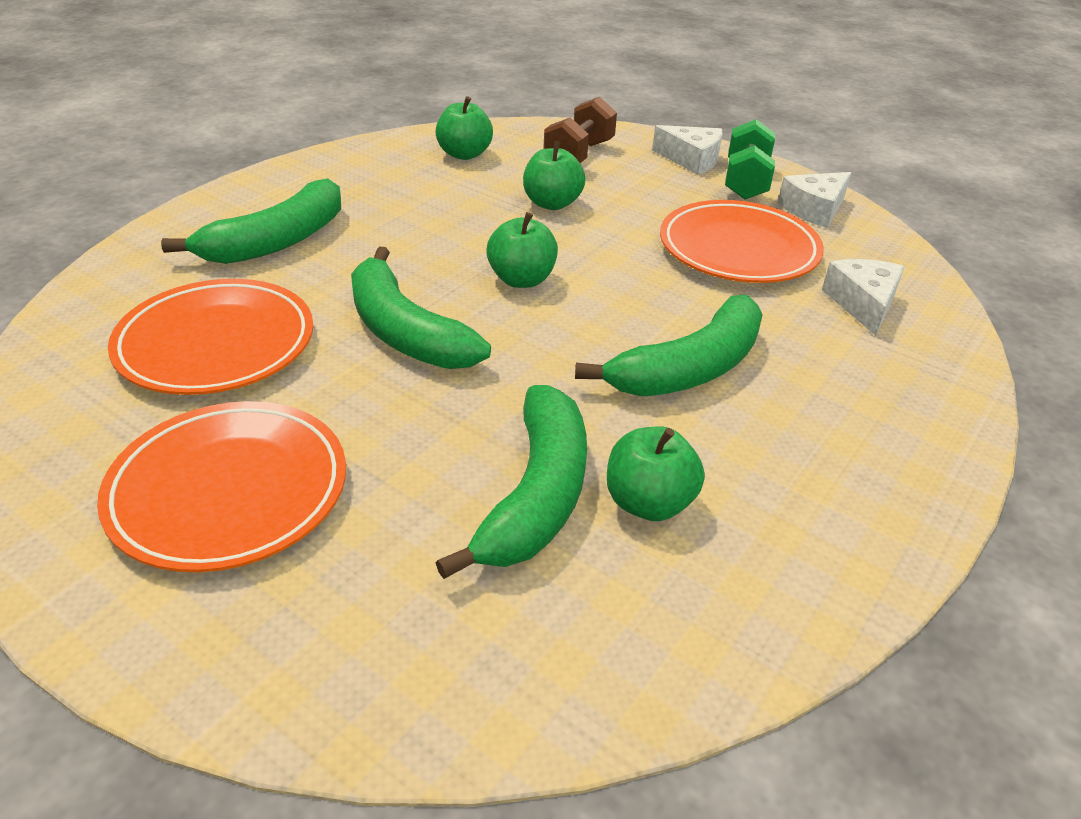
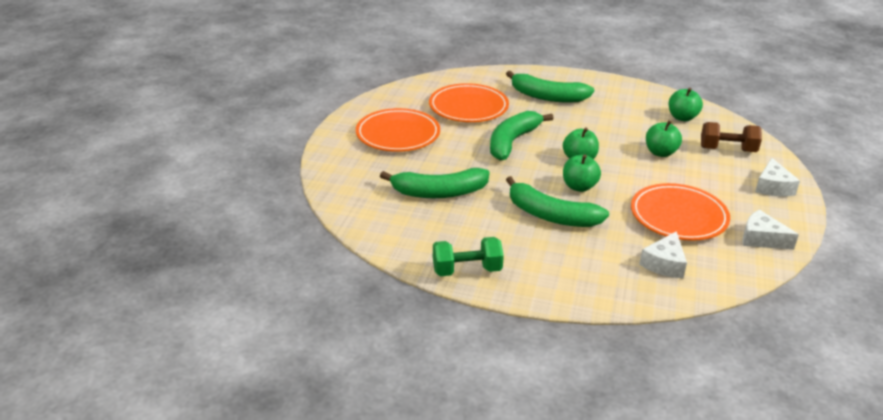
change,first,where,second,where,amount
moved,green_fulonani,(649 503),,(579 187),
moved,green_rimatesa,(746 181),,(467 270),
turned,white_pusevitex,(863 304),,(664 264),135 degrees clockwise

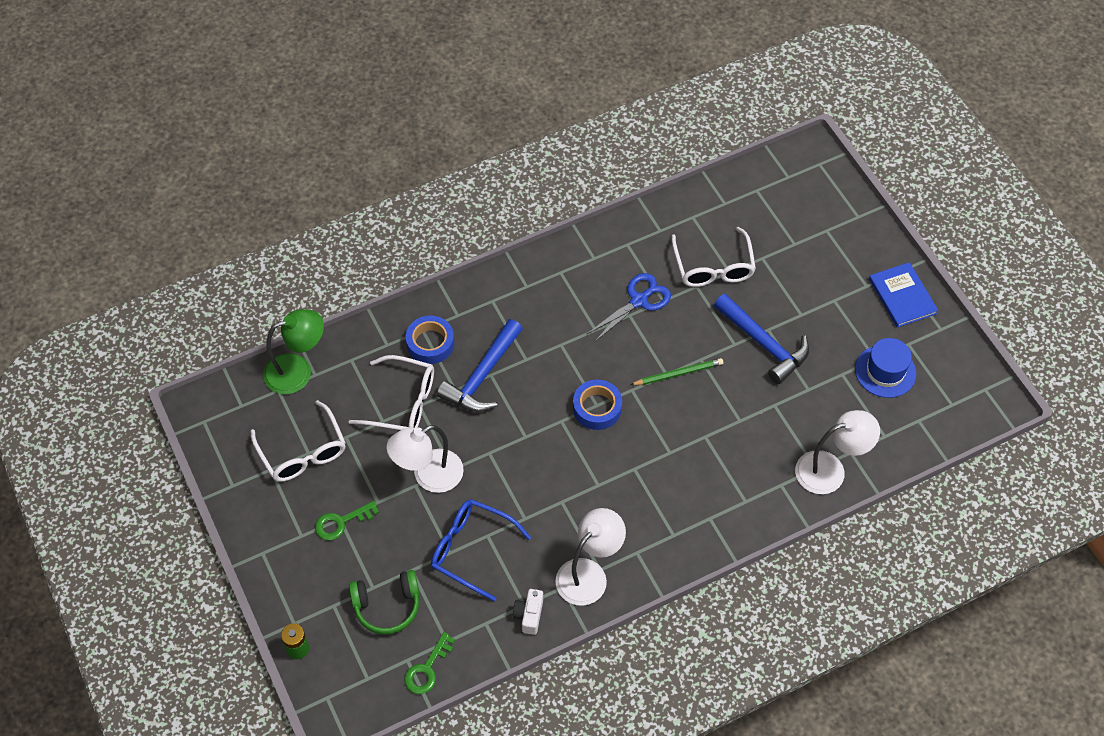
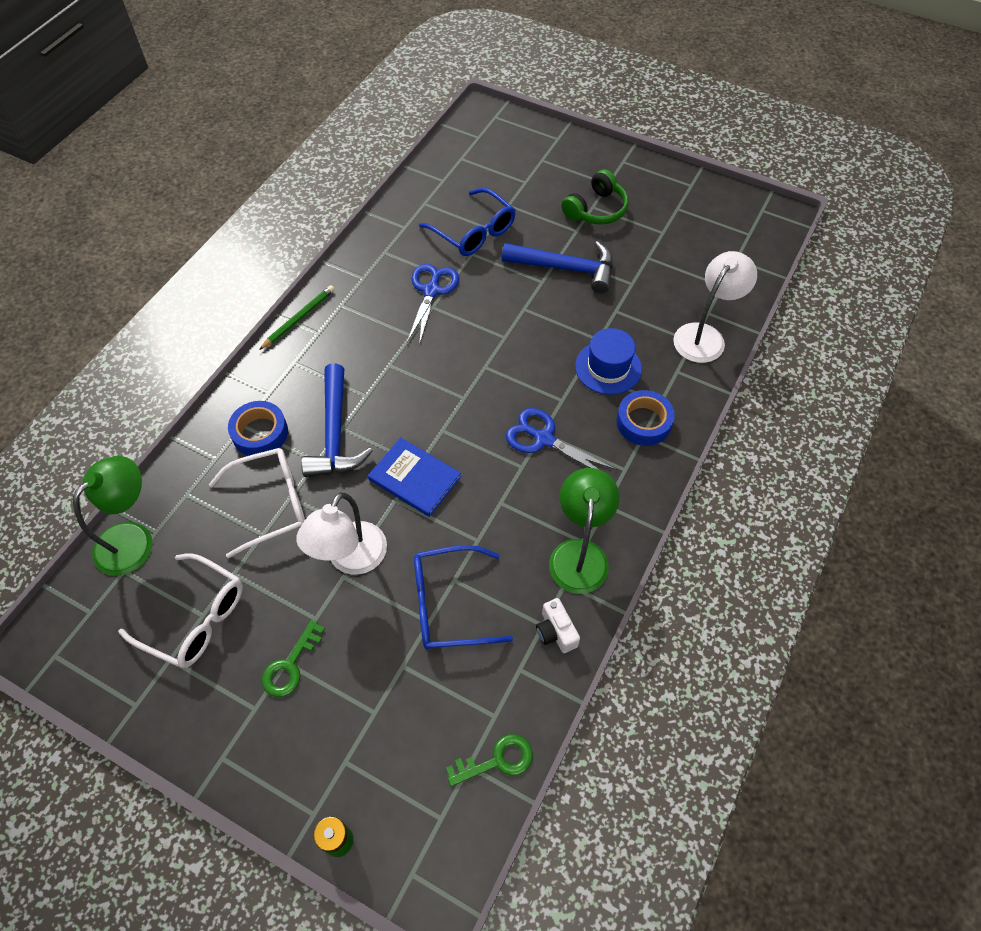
change,first,where,second,where,amount
moved,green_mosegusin,(387 606),,(596 210),
turned,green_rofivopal,(427 669),,(497 760),105 degrees counterclockwise
recoloured,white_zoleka,(589 574),green_zoleka,(579 553),
moved,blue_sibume,(597 408),,(643 422),
moved,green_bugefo,(678 373),,(299 318),
recoloured,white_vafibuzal,(713 267),blue_vafibuzal,(474 232),
moved,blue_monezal,(885 371),,(608 367),
moved,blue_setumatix,(902 296),,(414 478),
added,,,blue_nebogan,(544 439),

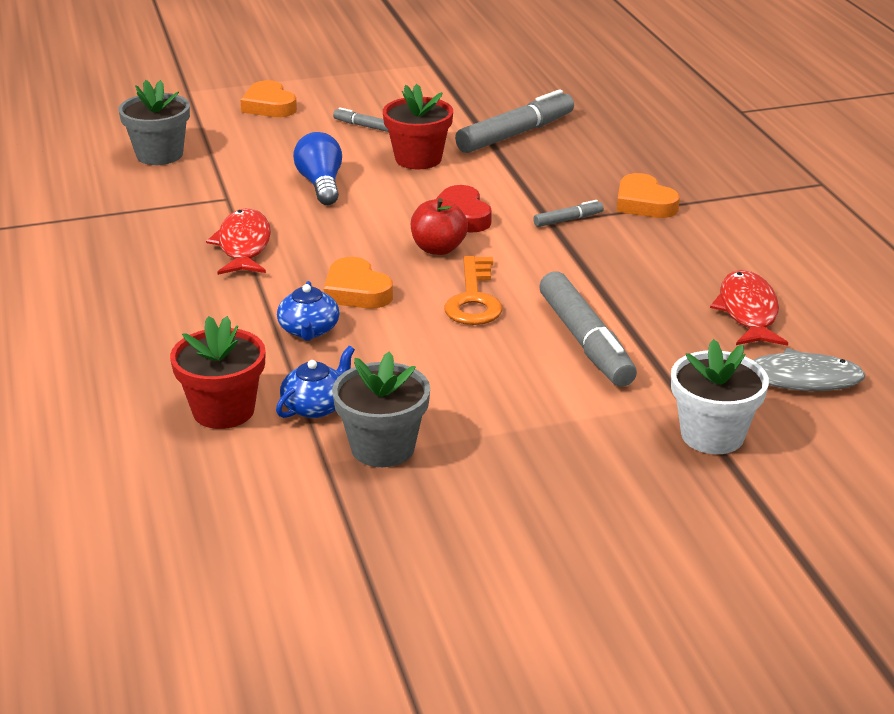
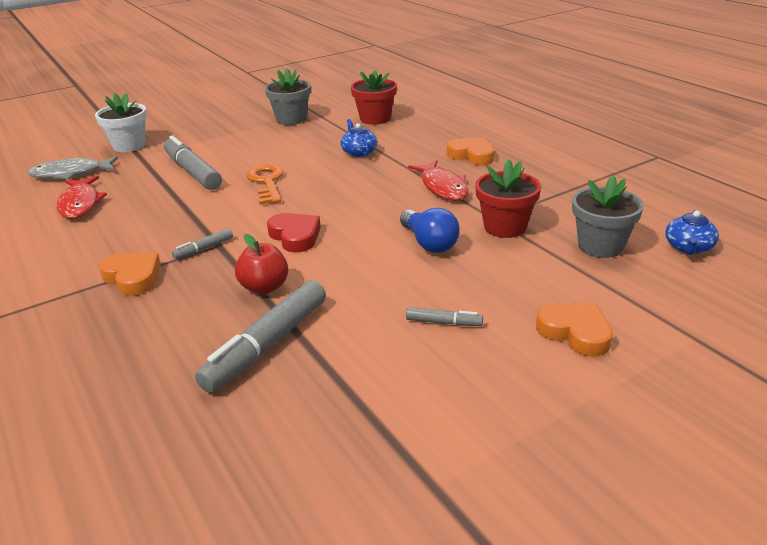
change,first,where,second,where,amount
moved,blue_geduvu,(316 406),,(688 247),
moved,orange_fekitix,(356 291),,(471 155),
moved,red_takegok,(418 159),,(505 227),
moved,red_fulonani,(438 249),,(264 287),

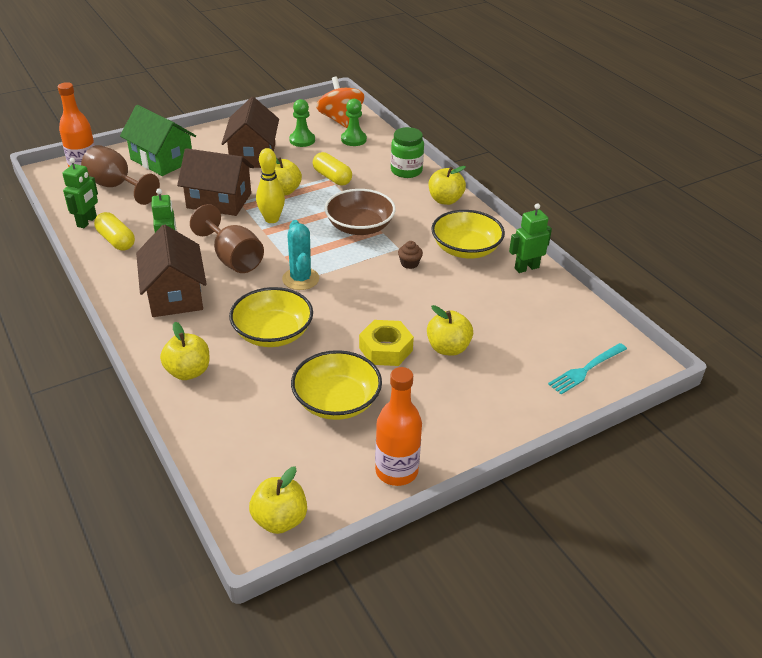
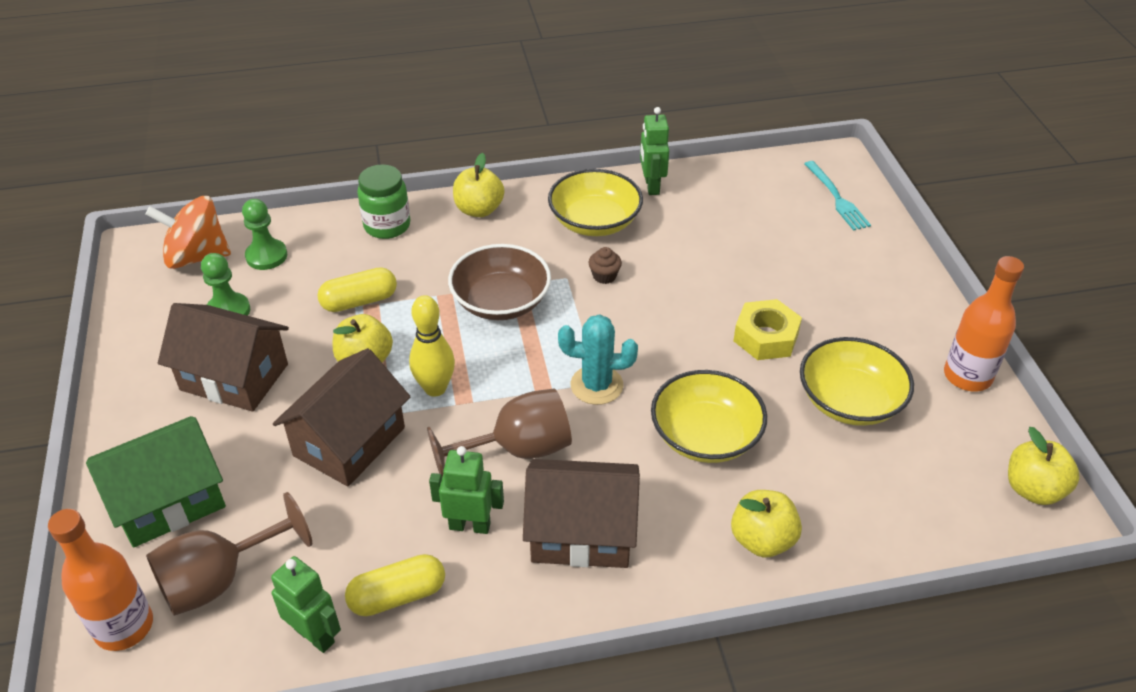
change,first,where,second,where,amount
removed,yellow_fulonani,(448 348),,,

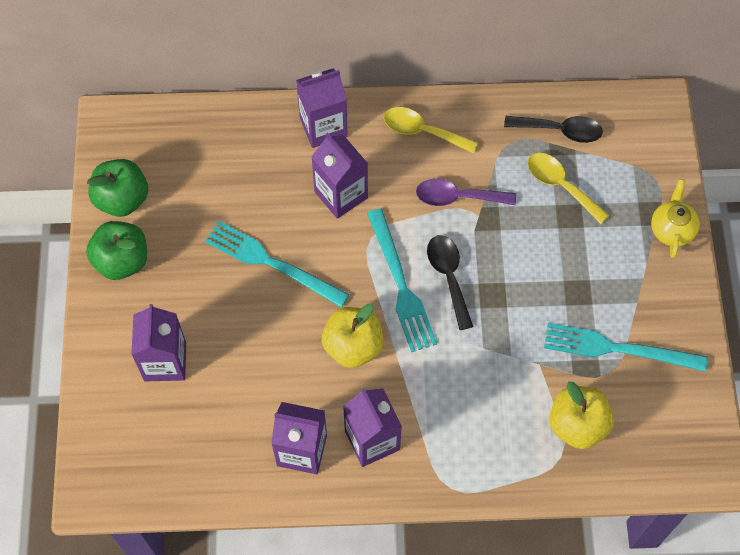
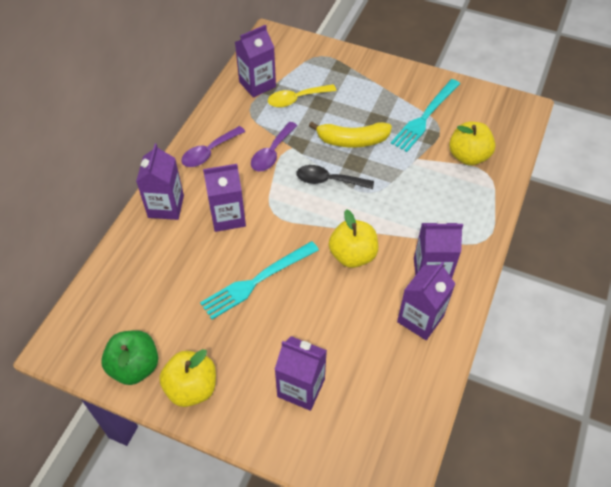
change,first,where,second,where,amount
recoloured,green_fulonani,(122 261),yellow_fulonani,(192 388),
removed,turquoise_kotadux,(400 284),,,
recoloured,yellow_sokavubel,(422 131),purple_sokavubel,(209 152),
replaced,black_sokavubel,(560 130),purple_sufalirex,(257 84),
removed,yellow_geduvu,(672 229),,,
added,,,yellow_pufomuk,(352 140),

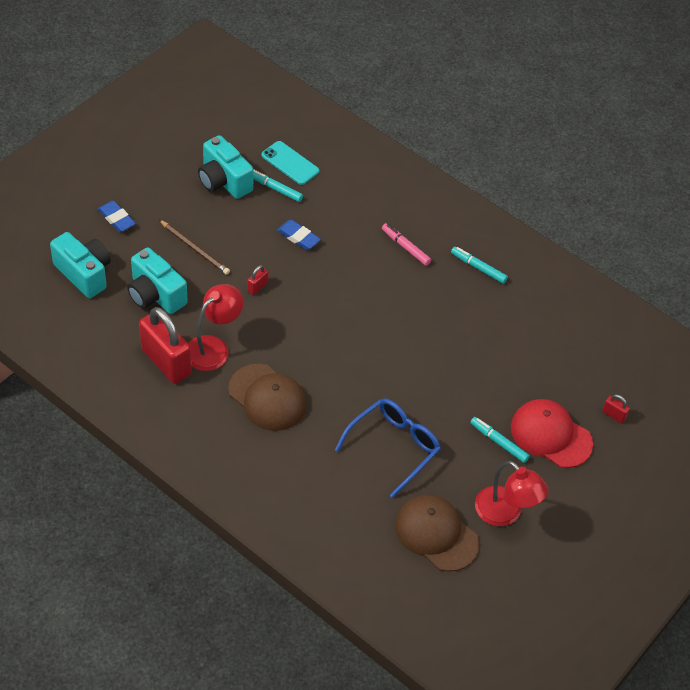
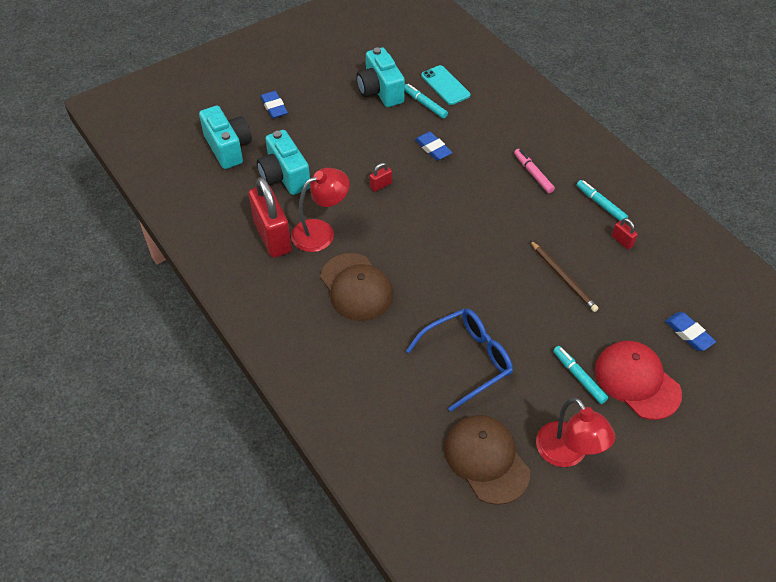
change,first,where,second,where,amount
moved,brown_bugefo,(195 249),,(563 278),
moved,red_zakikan,(613 415),,(622 241),
added,,,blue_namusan,(688 333),

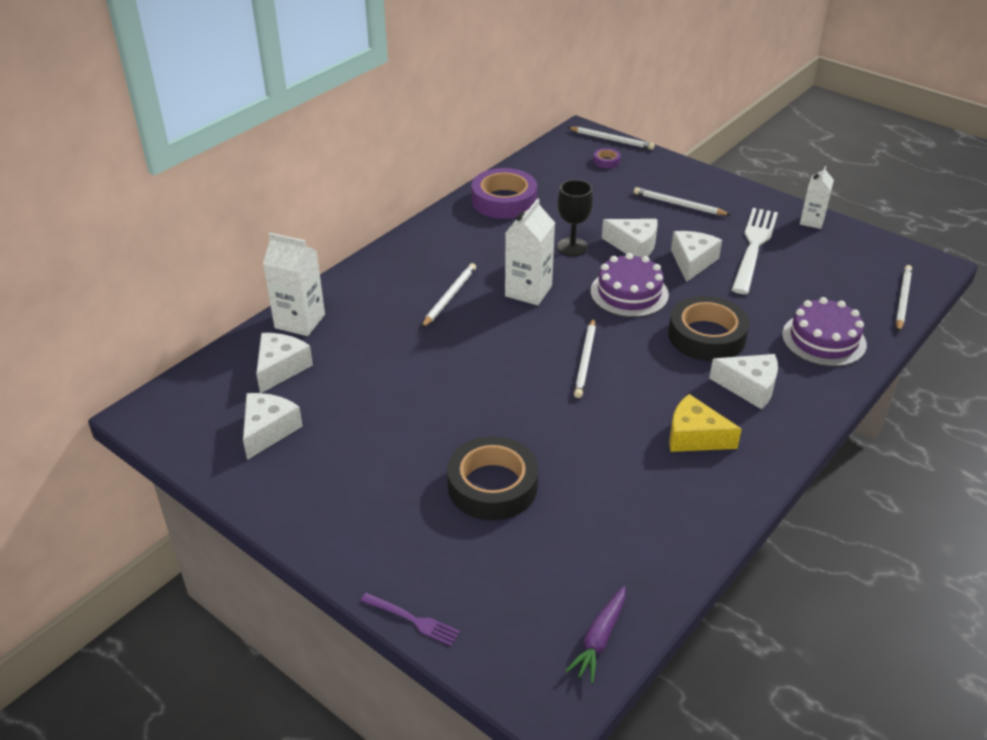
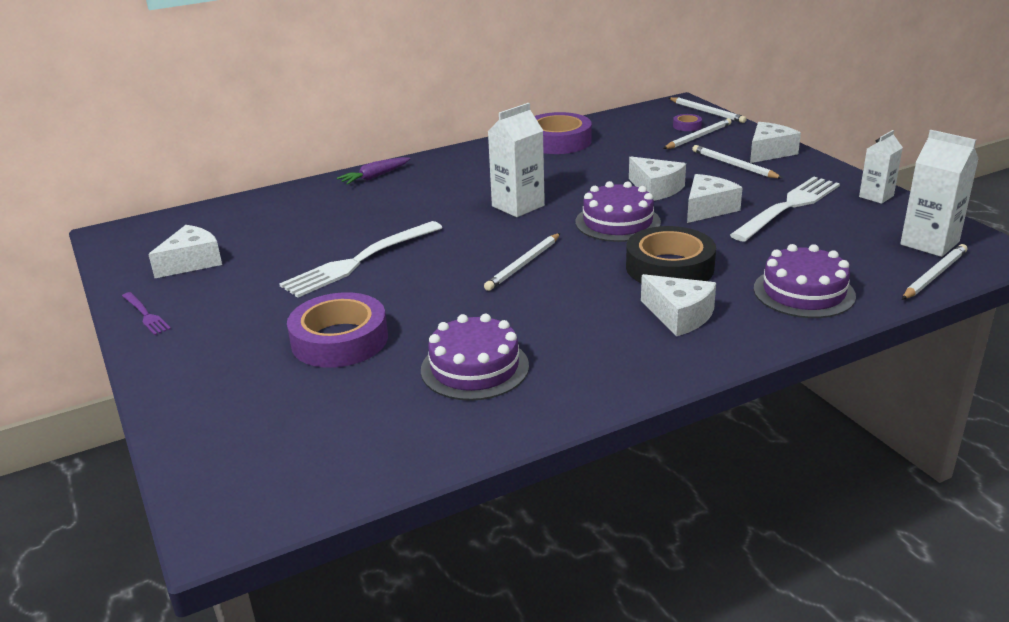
change,first,where,second,where,amount
moved,white_pusevitex,(281 368),,(769 152),
moved,white_sufalirex,(300 321),,(929 243),
moved,purple_kotadux,(414 620),,(146 315),
moved,white_bugefo,(449 297),,(698 137),
recoloured,black_sibume,(492 486),purple_sibume,(339 340),
removed,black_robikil,(572 247),,,
moved,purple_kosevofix,(599 639),,(375 177),
removed,yellow_pusevitex,(694 436),,,
added,,,white_kotadux,(358 261),
added,,,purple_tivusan,(474 368),

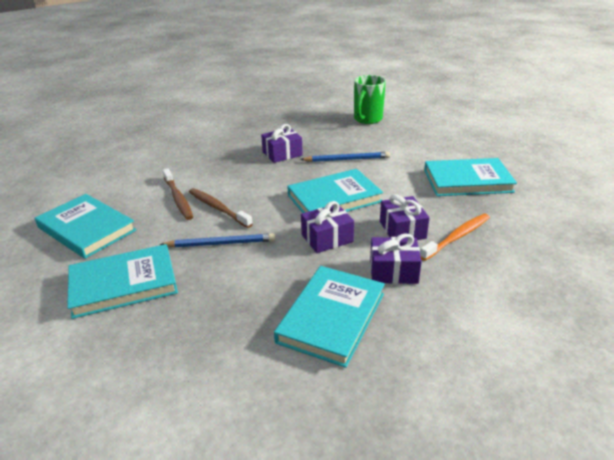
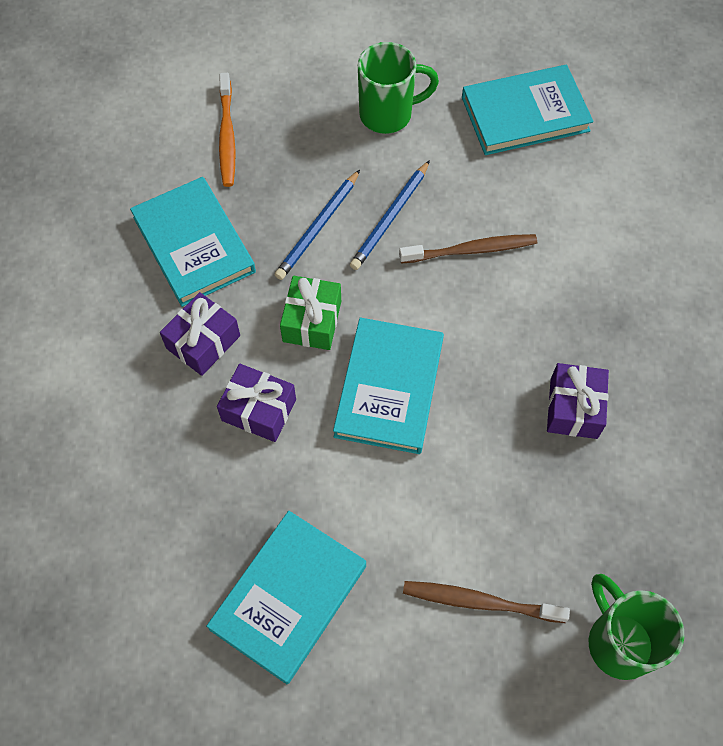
change,first,where,second,where,amount
replaced,turquoise_setumatix,(123 284),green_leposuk,(388 114),
moved,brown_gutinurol,(178 199),,(479 602),
moved,blue_bugefo,(347 159),,(318 227),
recoloured,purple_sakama,(327 238),green_sakama,(312 321),
moved,orange_gutinurol,(457 237),,(227 136),

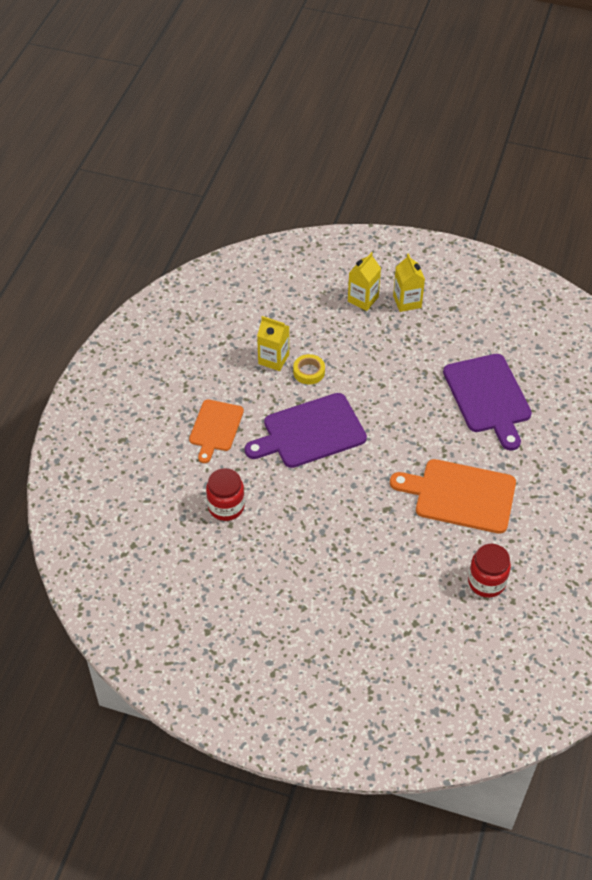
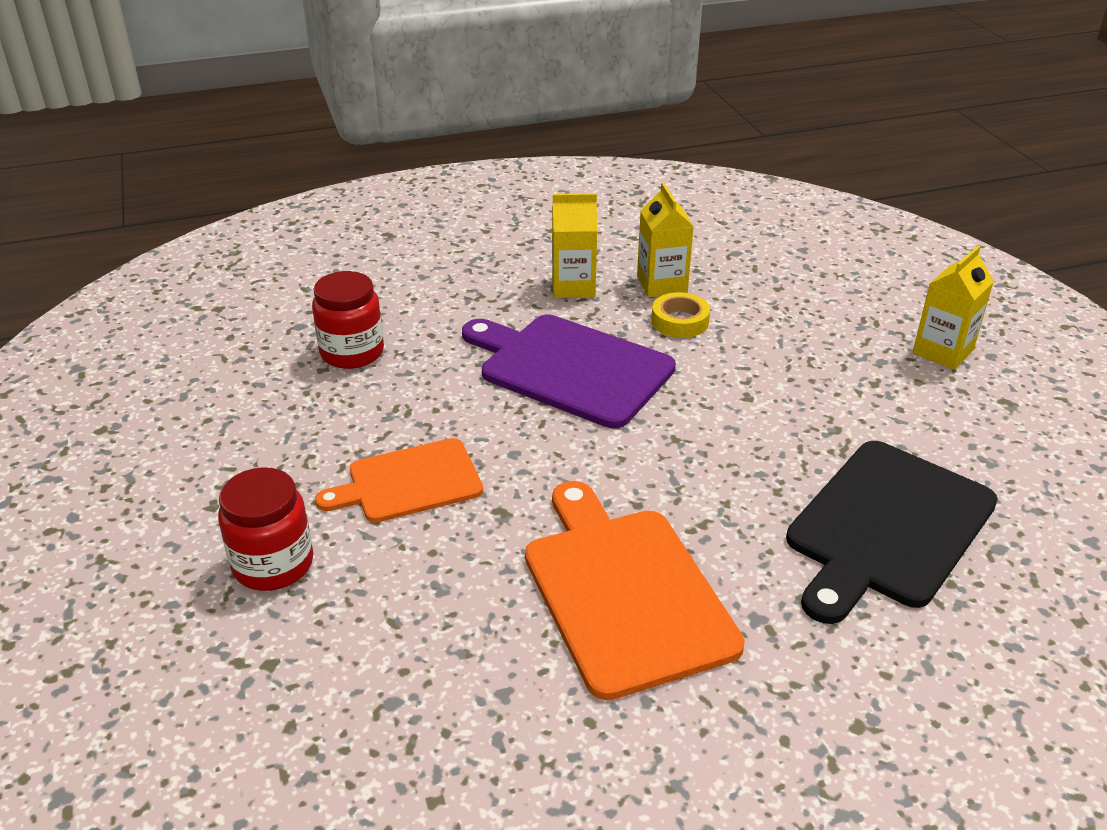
change,first,where,second,where,amount
moved,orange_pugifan,(215 428),,(409 482),
moved,yellow_sufalirex,(363 299),,(573 287),
recoloured,purple_pugifan,(488 397),black_pugifan,(887 527),
moved,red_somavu,(486 582),,(273 564),

